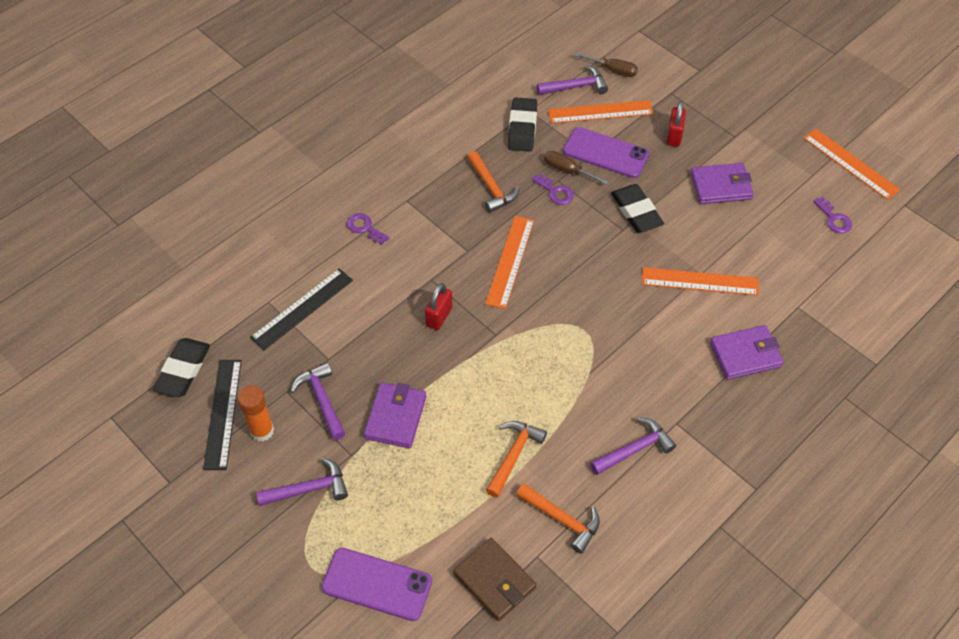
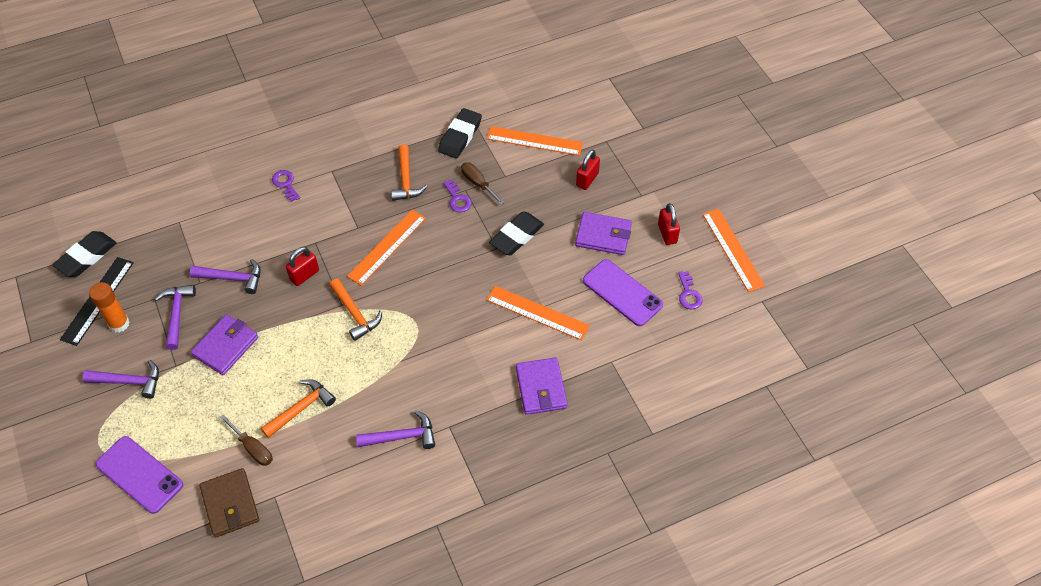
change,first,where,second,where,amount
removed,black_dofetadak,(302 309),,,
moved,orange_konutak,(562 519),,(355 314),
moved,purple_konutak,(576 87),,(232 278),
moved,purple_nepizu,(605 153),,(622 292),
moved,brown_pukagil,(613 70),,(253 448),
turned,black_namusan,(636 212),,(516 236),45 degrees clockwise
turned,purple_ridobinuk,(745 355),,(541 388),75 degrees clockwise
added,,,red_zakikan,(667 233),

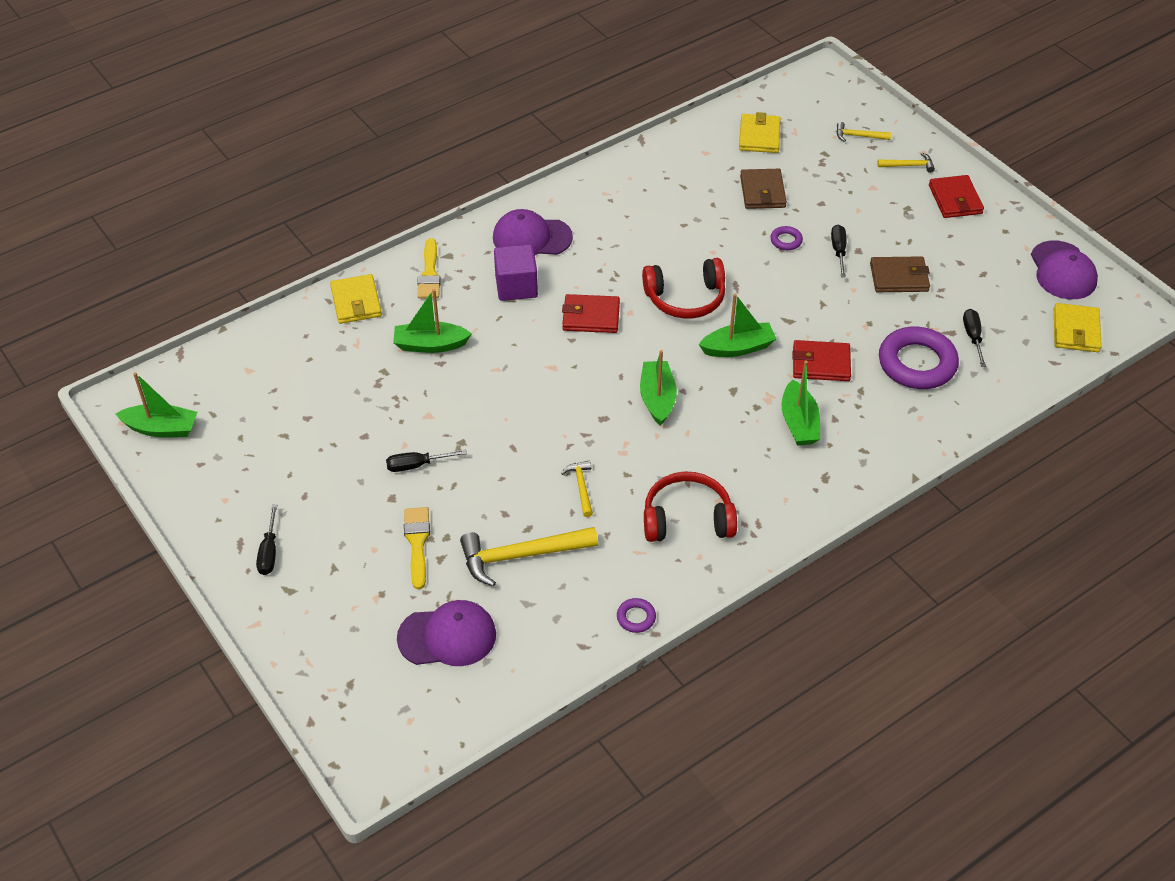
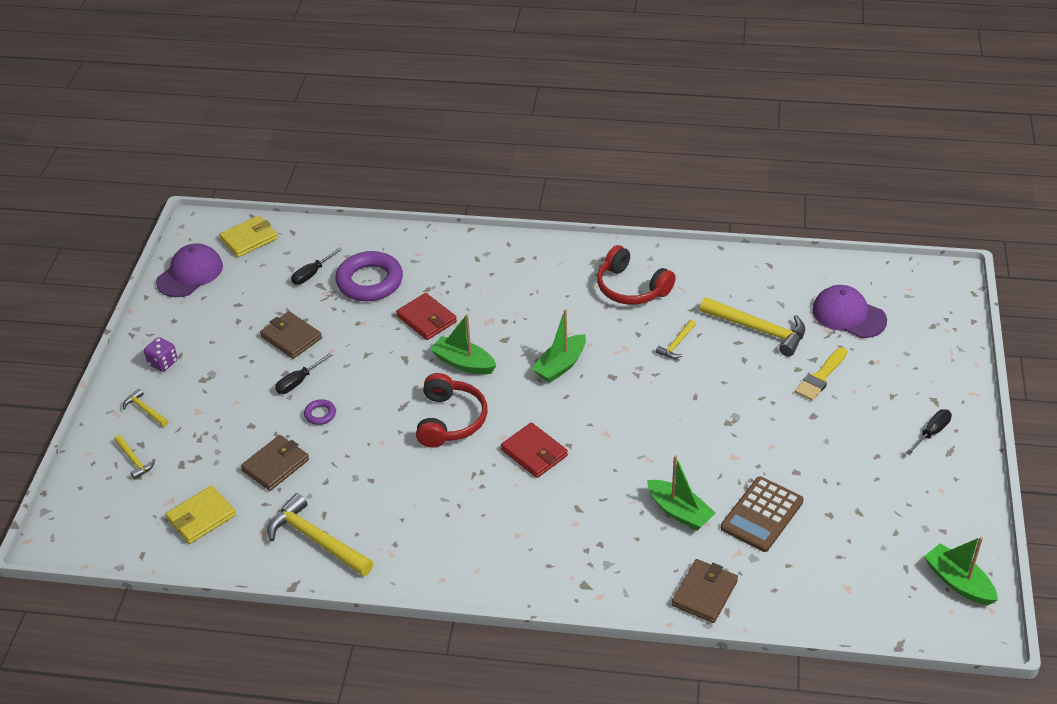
change,first,where,second,where,amount
recoloured,yellow_ridobinuk,(356 302),brown_ridobinuk,(704 593),
removed,black_pukagil,(416 465),,,
removed,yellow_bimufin,(429 274),,,
removed,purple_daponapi,(531 237),,,
removed,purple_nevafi,(516 286),,,
removed,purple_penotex,(636 617),,,
turned,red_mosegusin,(685 298),,(450 420),60 degrees clockwise
removed,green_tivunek,(799 423),,,
replaced,red_ridobinuk,(955 199),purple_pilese,(163 363),
added,,,yellow_konutak,(316 540),
added,,,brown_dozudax,(762 515),

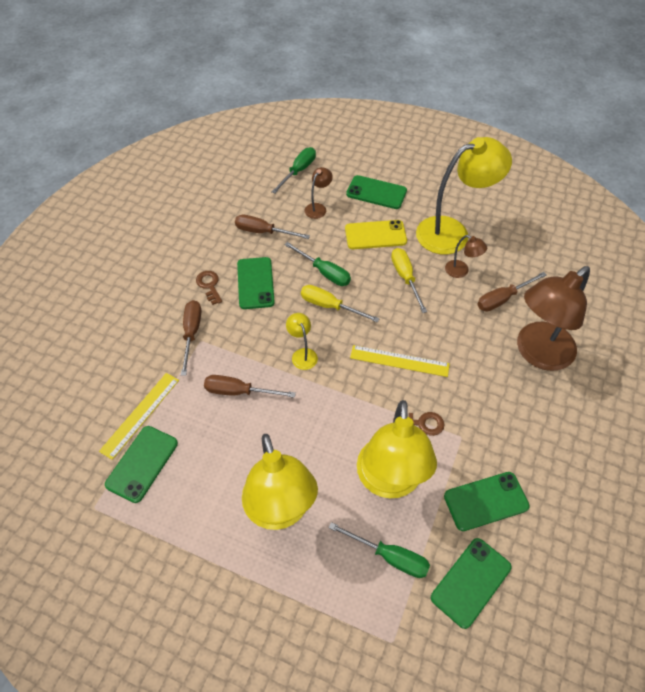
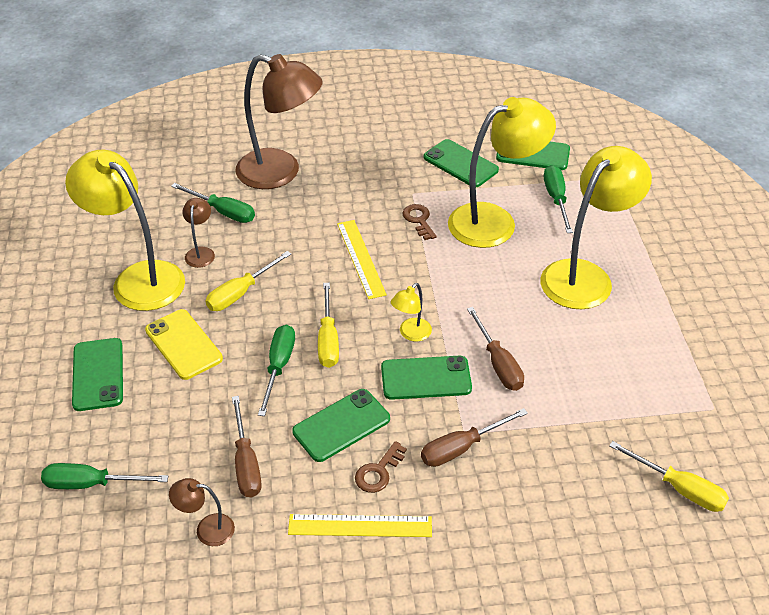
change,first,where,second,where,amount
moved,yellow_dofetadak,(140 415),,(360 525),
moved,green_nepizu,(142 464),,(426 378),
moved,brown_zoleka,(318 208),,(207 529),
recoloured,brown_pukagil,(502 299),green_pukagil,(223 212),
added,,,yellow_pukagil,(679 488),

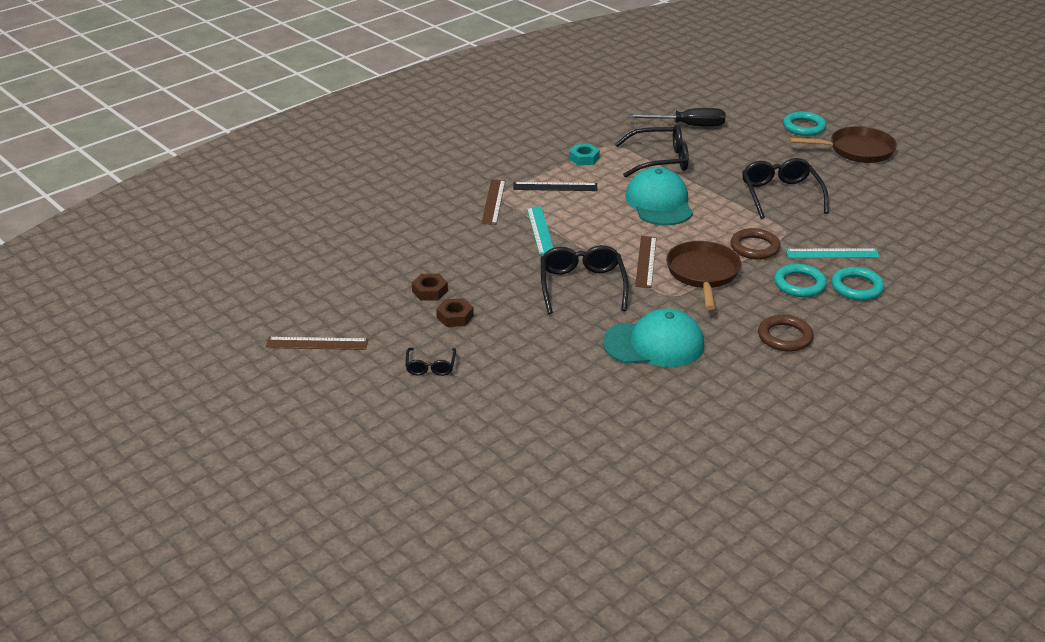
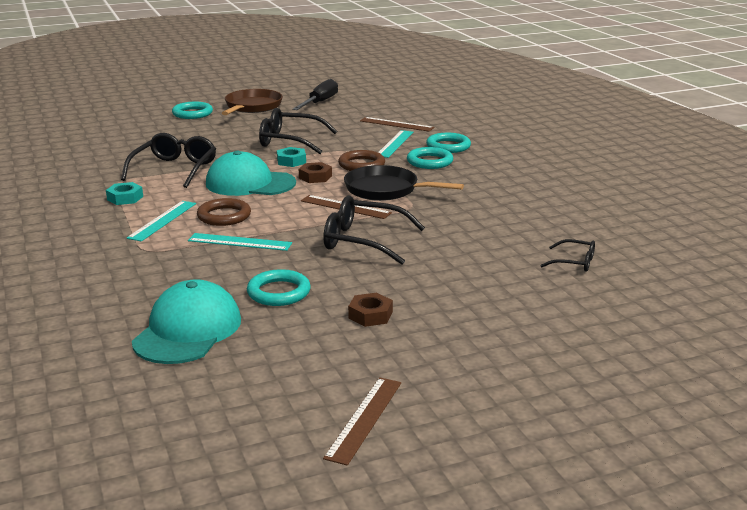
change,first,where,second,where,amount
moved,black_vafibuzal,(430 366),,(574 262),
moved,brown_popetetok,(430 291),,(315 177),
moved,brown_dofetadak,(493 202),,(396 124),
recoloured,black_dofetadak,(555 186),turquoise_dofetadak,(162 220),
moved,turquoise_daponapi,(654 344),,(188 330),
moved,black_pukagil,(688 126),,(320 102),
recoloured,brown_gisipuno,(703 274),black_gisipuno,(386 190),
moved,brown_penotex,(785 337),,(224 216),
added,,,turquoise_penotex,(278 292),
added,,,turquoise_popetetok,(291 161),

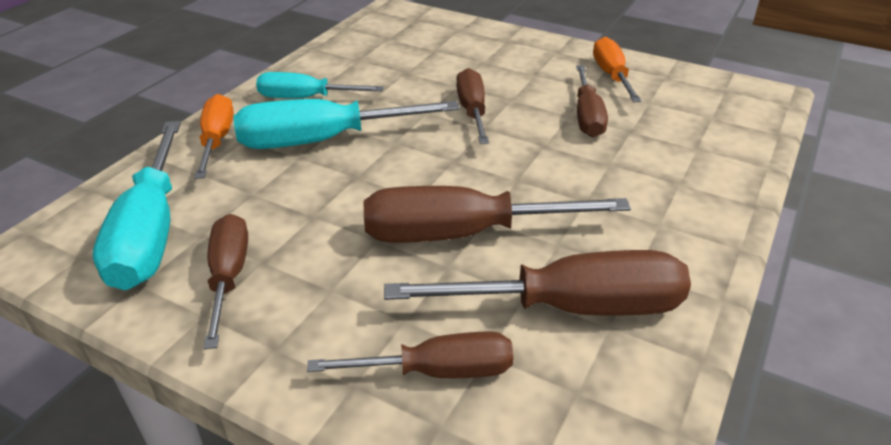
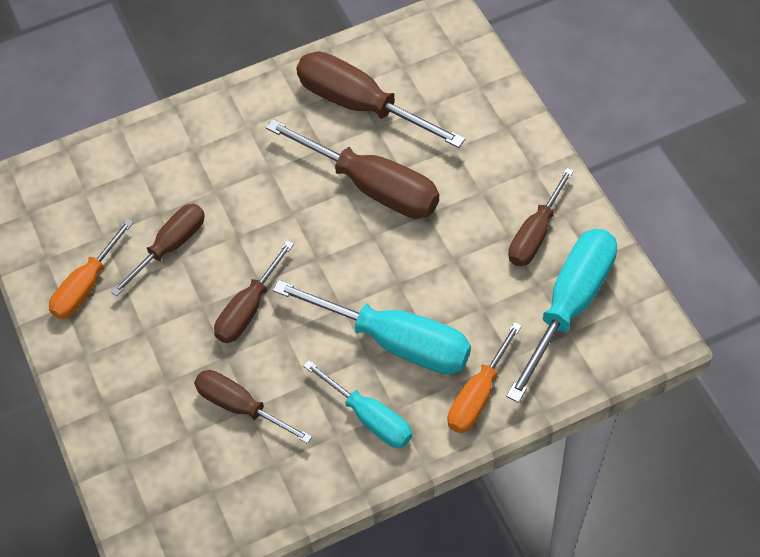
change,first,where,second,where,amount
moved,brown_pukagil,(436 371),,(241 407),

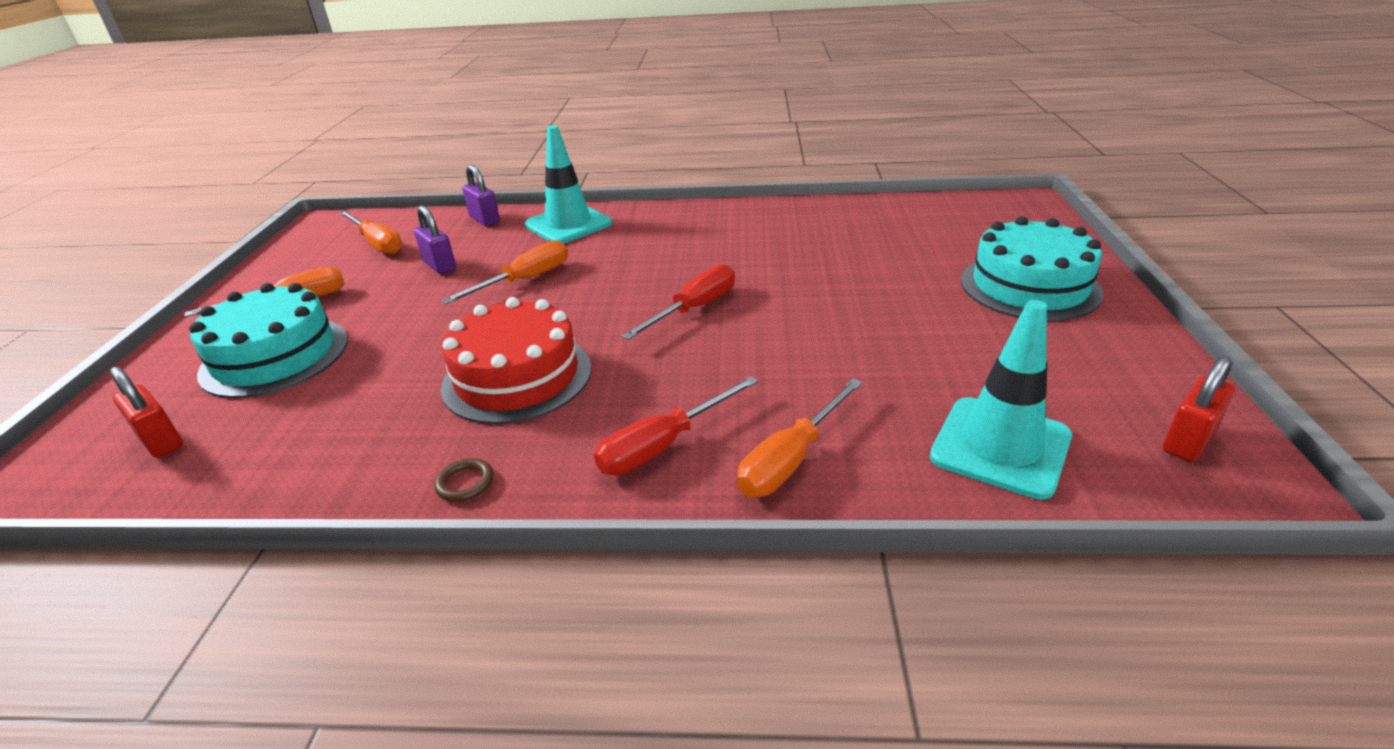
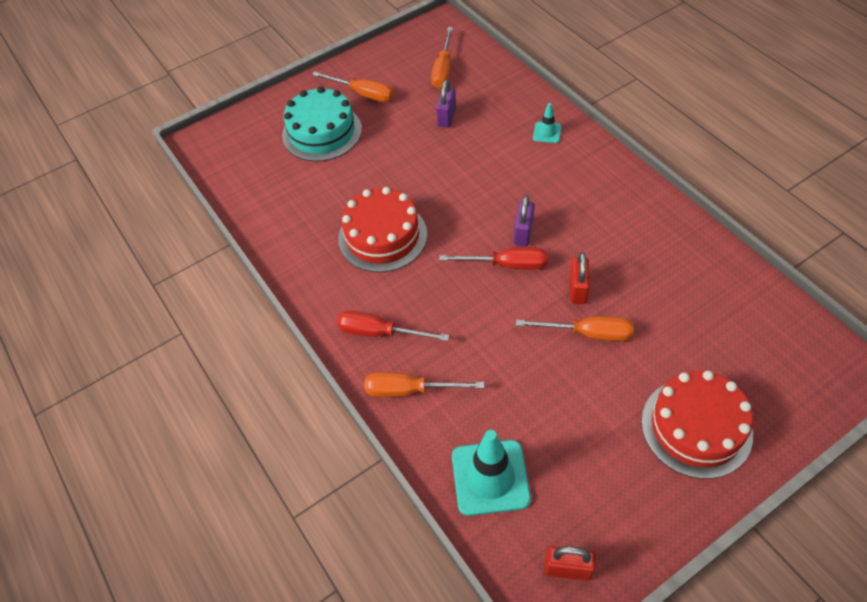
change,first,where,second,where,amount
moved,red_zakikan,(161 441),,(577 289),
removed,brown_penotex,(465 483),,,
moved,orange_pukagil,(525 280),,(588 333),
moved,purple_zakikan,(484 220),,(523 233),
resized,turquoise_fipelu,(568 224),,(547 133),x0.49
recoloured,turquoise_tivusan,(1029 286),red_tivusan,(696 427),

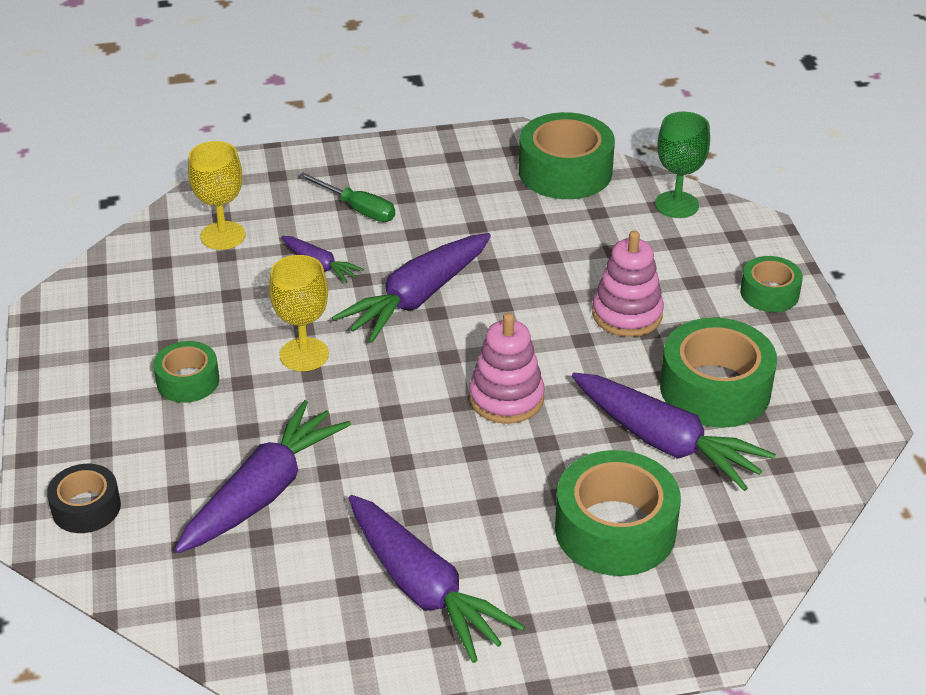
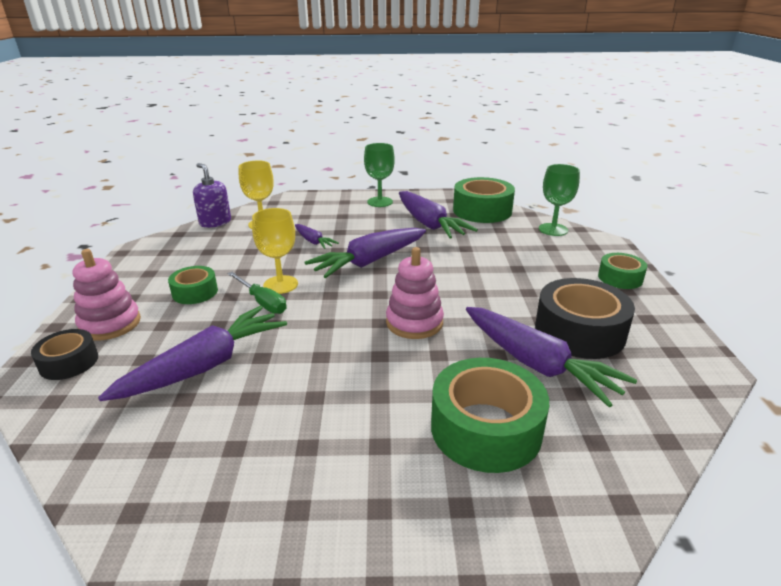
change,first,where,second,where,amount
moved,green_pukagil,(357 209),,(262 302),
moved,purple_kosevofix,(423 589),,(429 224),
moved,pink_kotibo,(627 314),,(110 324),
recoloured,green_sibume,(715 389),black_sibume,(579 331),
added,,,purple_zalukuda,(215 222),
added,,,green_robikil,(380 202),

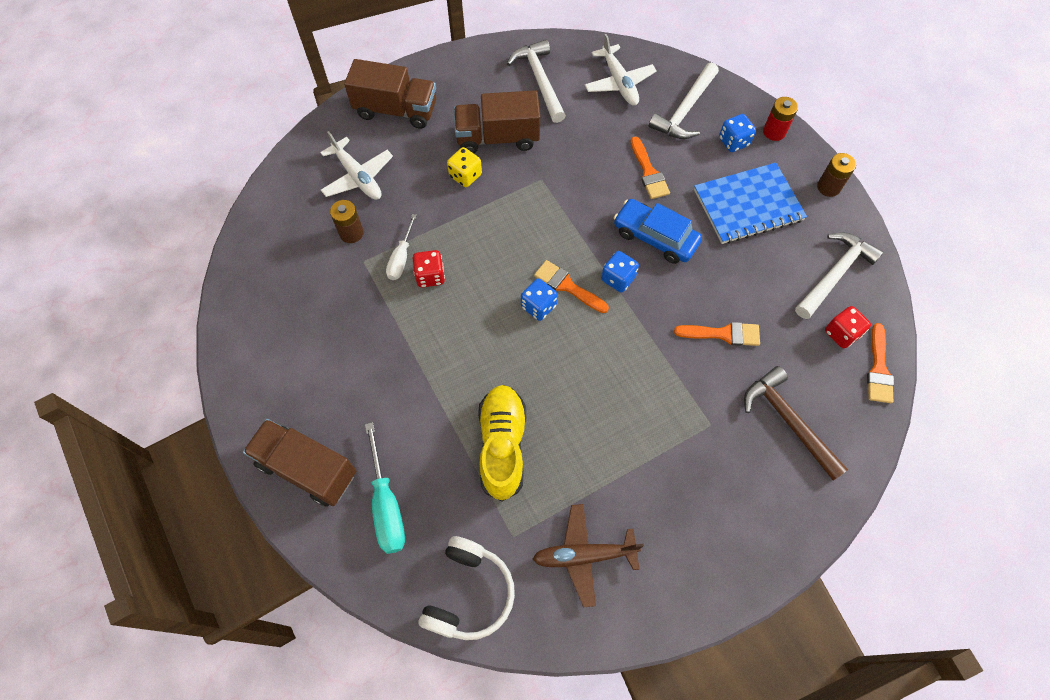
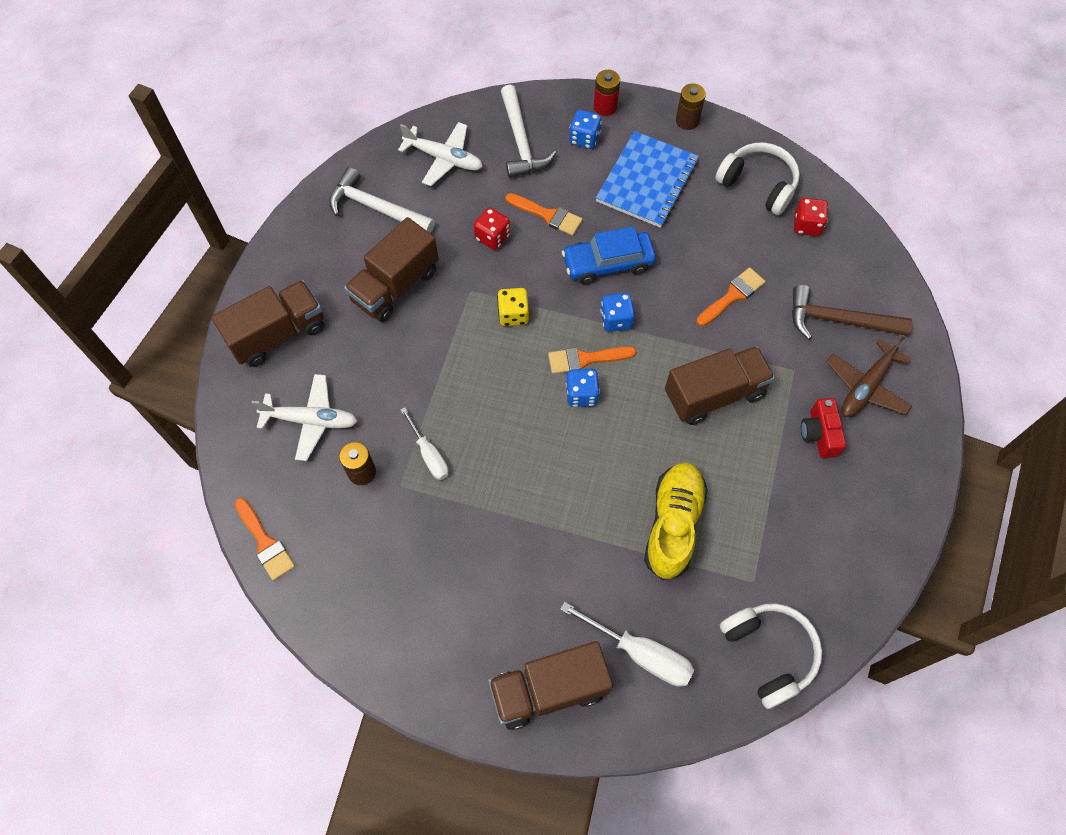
change,first,where,second,where,amount
recoloured,turquoise_pukagil,(386 505),white_pukagil,(640 653),
moved,red_pilese,(430 276),,(492 237),
moved,yellow_pilese,(465 176),,(513 314),
turned,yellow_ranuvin,(502 445),,(673 524),60 degrees clockwise
moved,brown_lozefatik,(584 555),,(866 386),
replaced,white_konutak,(834 274),white_mosegusin,(758 185),
moved,orange_bimufin,(878 369),,(265 542),
added,,,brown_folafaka,(714 394),
added,,,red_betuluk,(819 434),

